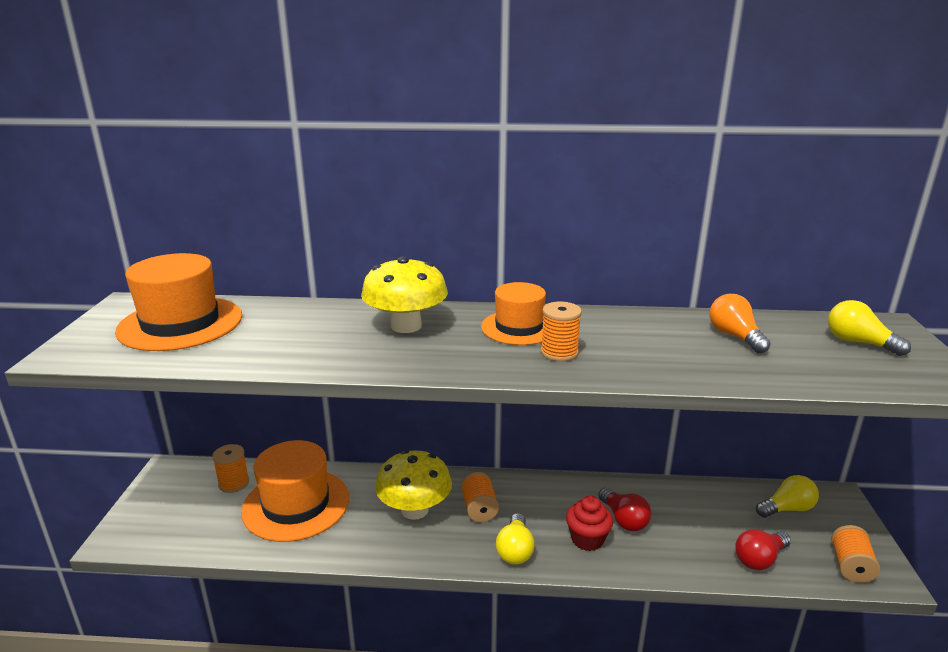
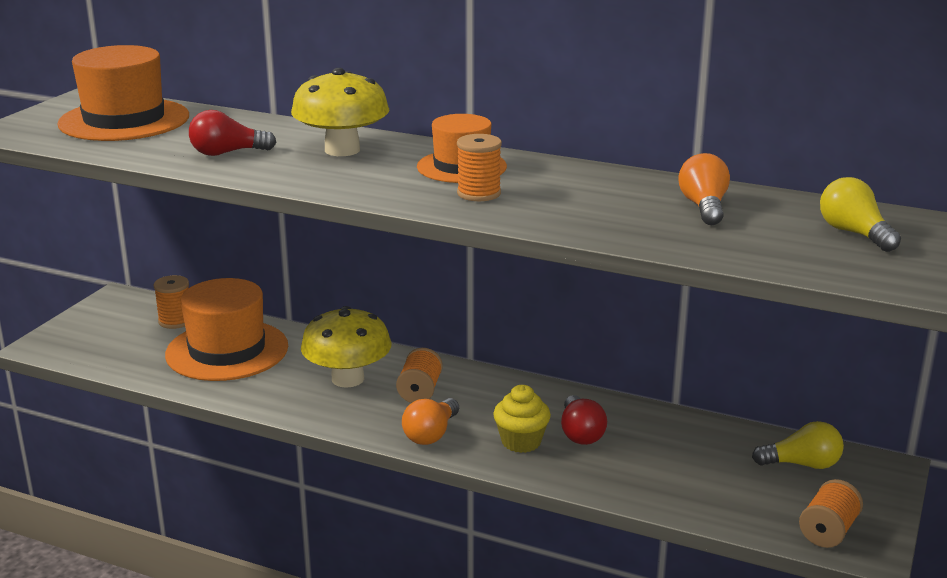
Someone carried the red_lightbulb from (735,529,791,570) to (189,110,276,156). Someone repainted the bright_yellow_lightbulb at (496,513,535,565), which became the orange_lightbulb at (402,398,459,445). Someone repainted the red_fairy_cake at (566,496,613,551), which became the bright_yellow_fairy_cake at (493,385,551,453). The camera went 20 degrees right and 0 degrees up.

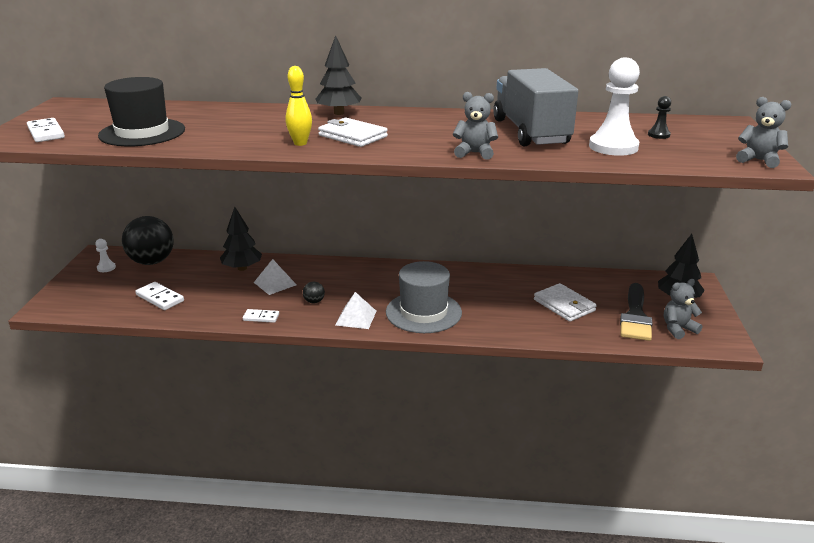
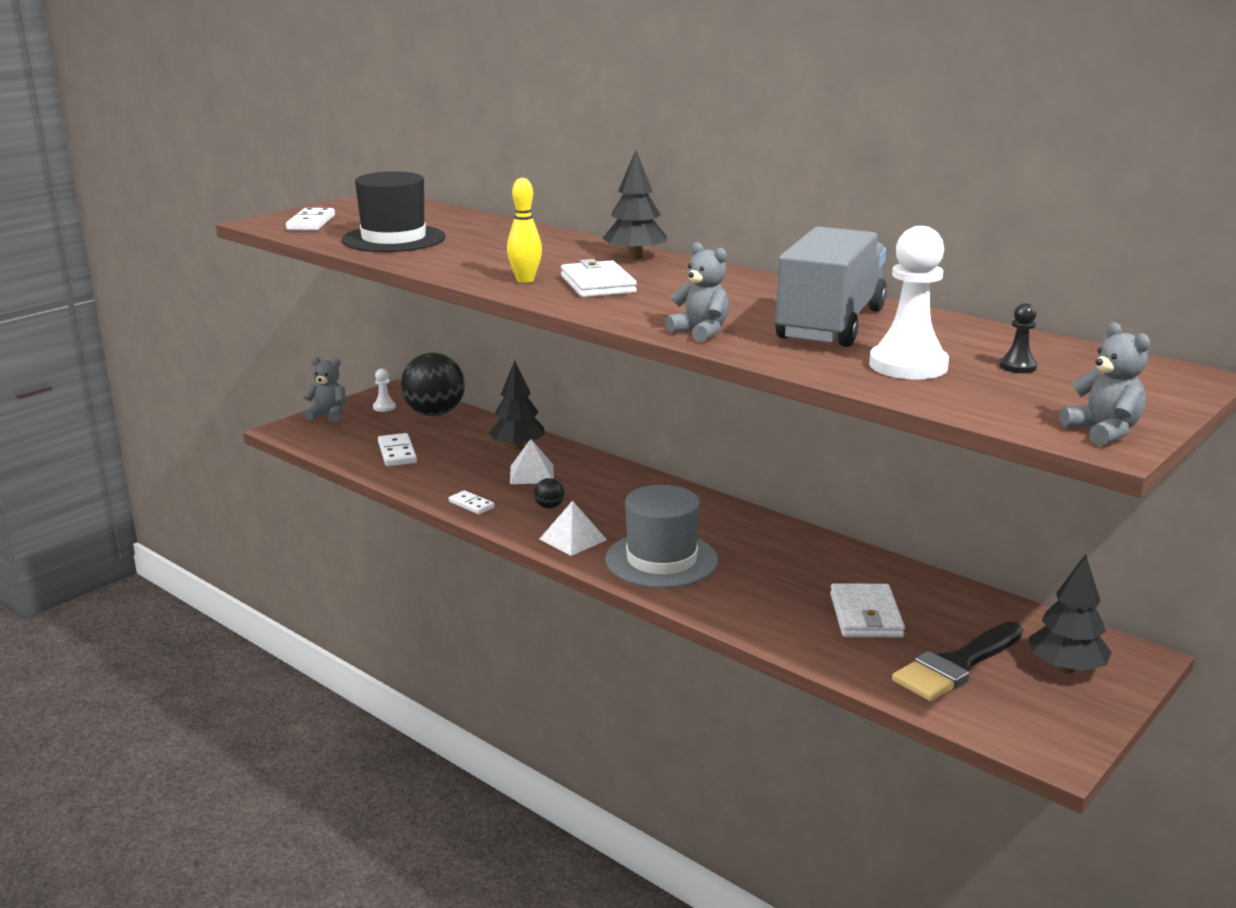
Someone carried the grey_teddy_bear from (664,279,702,339) to (303,357,346,422). The camera went 35 degrees right and 5 degrees down.

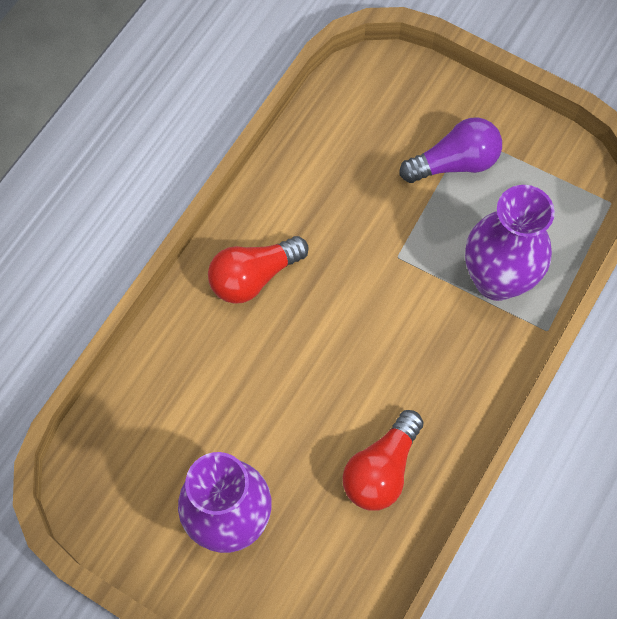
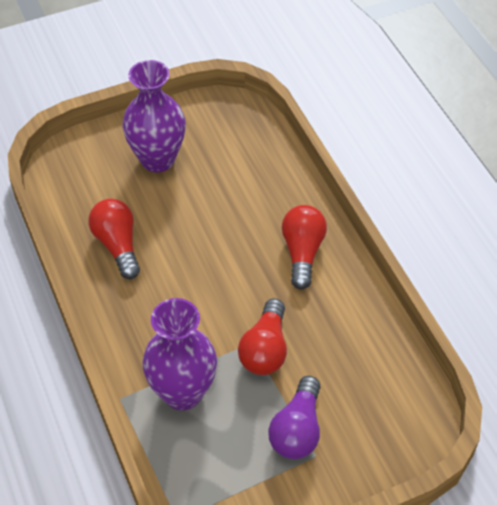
Someone put down the red_lightbulb at (238,299,287,375). The camera went 125 degrees right and 15 degrees down.

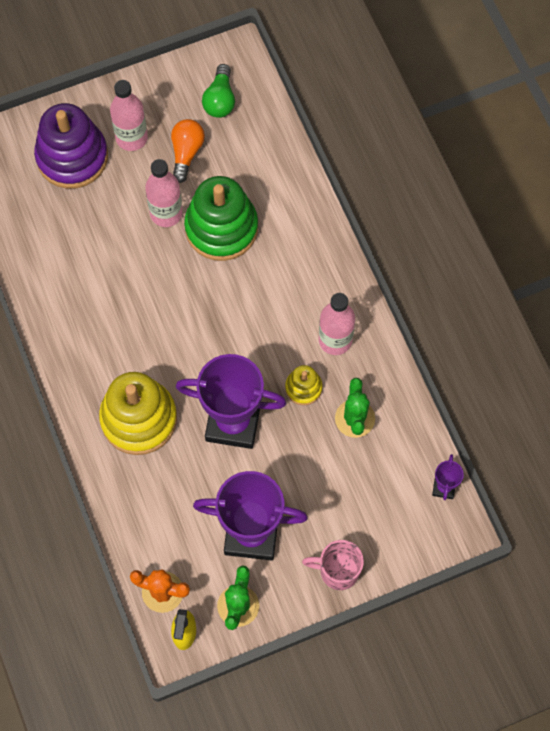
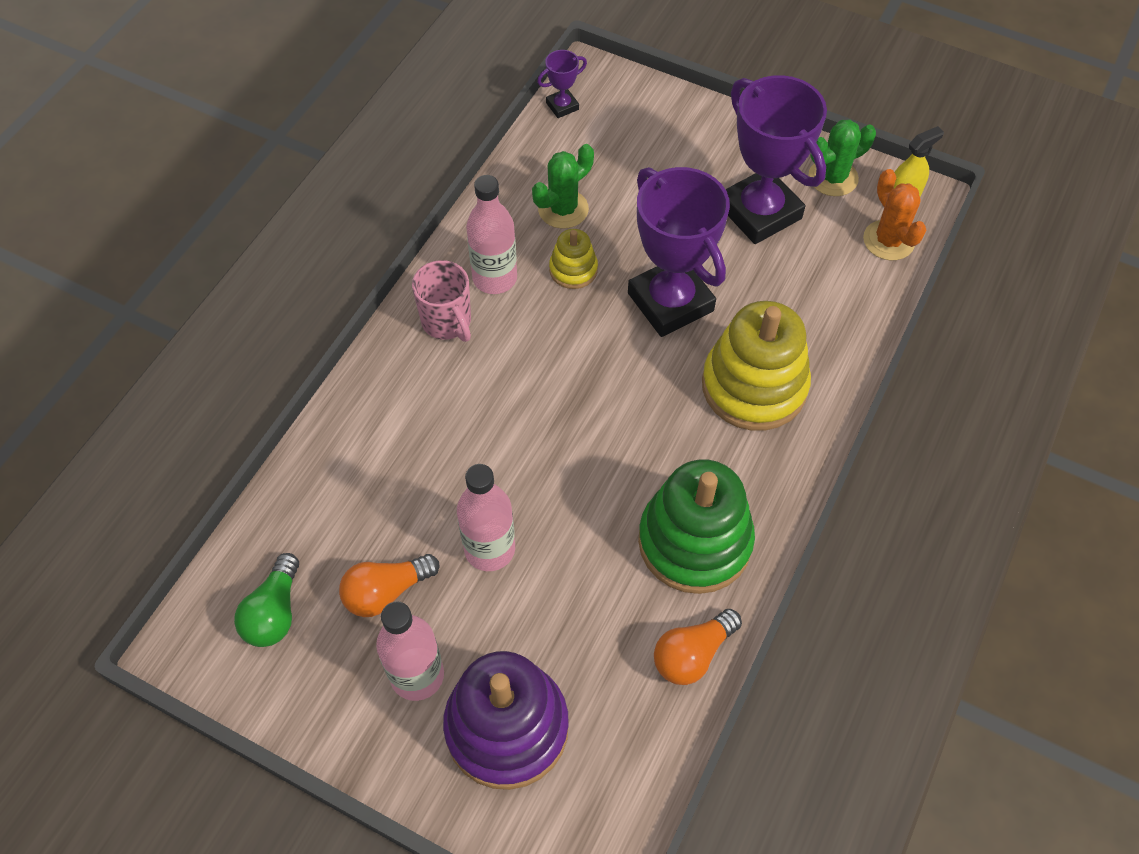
Someone put down the orange_lightbulb at (654,609,742,685). Someone carried the emerald_stacking_rings from (184,176,258,261) to (638,459,755,594). Someone carried the rosy_mug from (302,540,364,590) to (412,260,471,342). Someone rotated the emerald_lightbulb at (202,64,235,118) by 135 degrees clockwise. The camera went 130 degrees left and 10 degrees down.

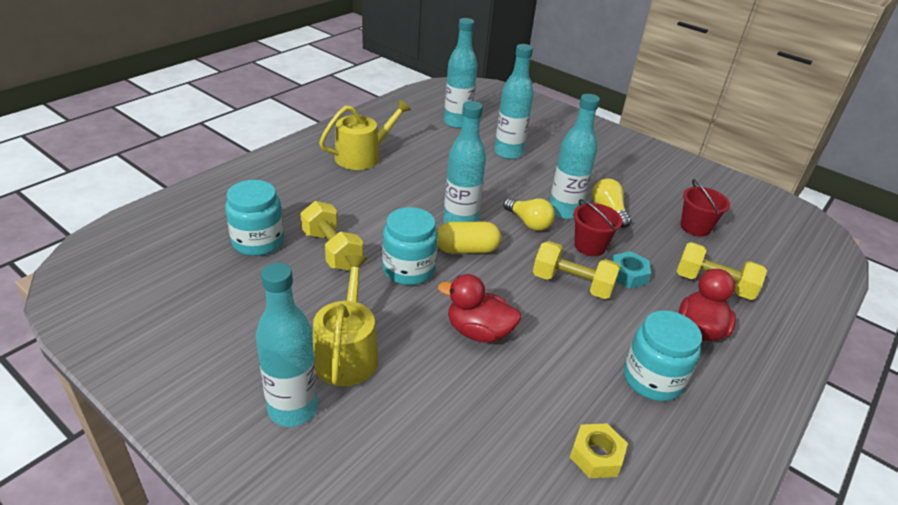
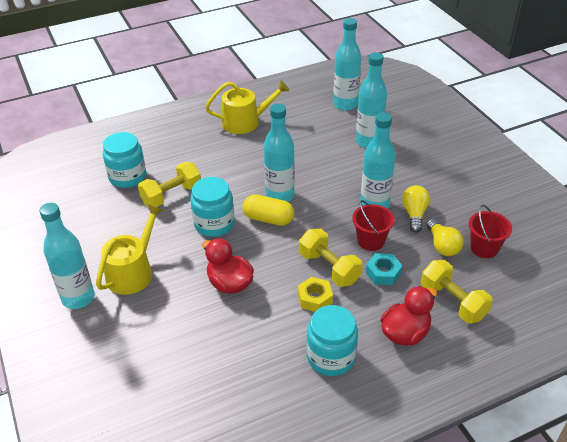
Someone carried the bright_yellow_lightbulb from (504,198,555,231) to (426,219,464,256). Someone carried the bright_yellow_hexagon_nut from (570,424,628,478) to (298,277,333,312). Someone rotated the bright_yellow_dumbbell at (300,201,363,270) by 60 degrees clockwise. The camera went 30 degrees right and 5 degrees up.

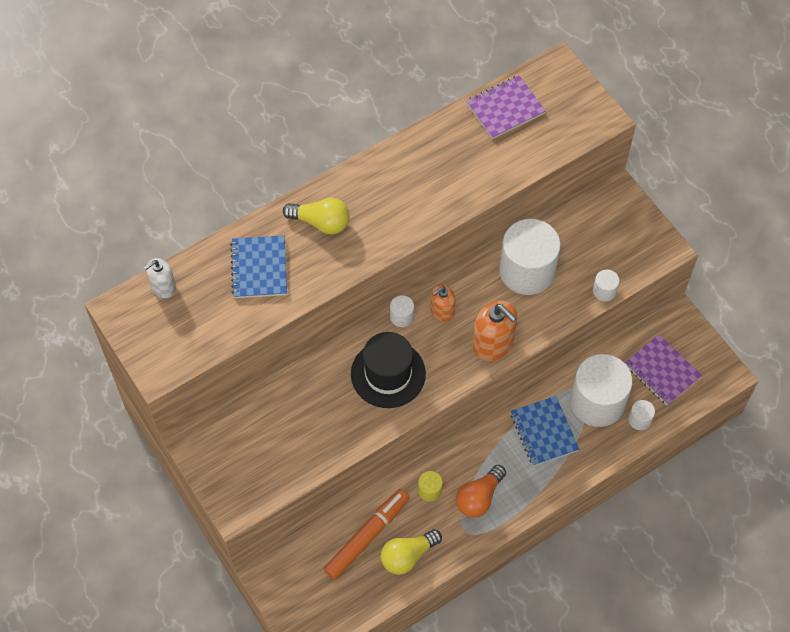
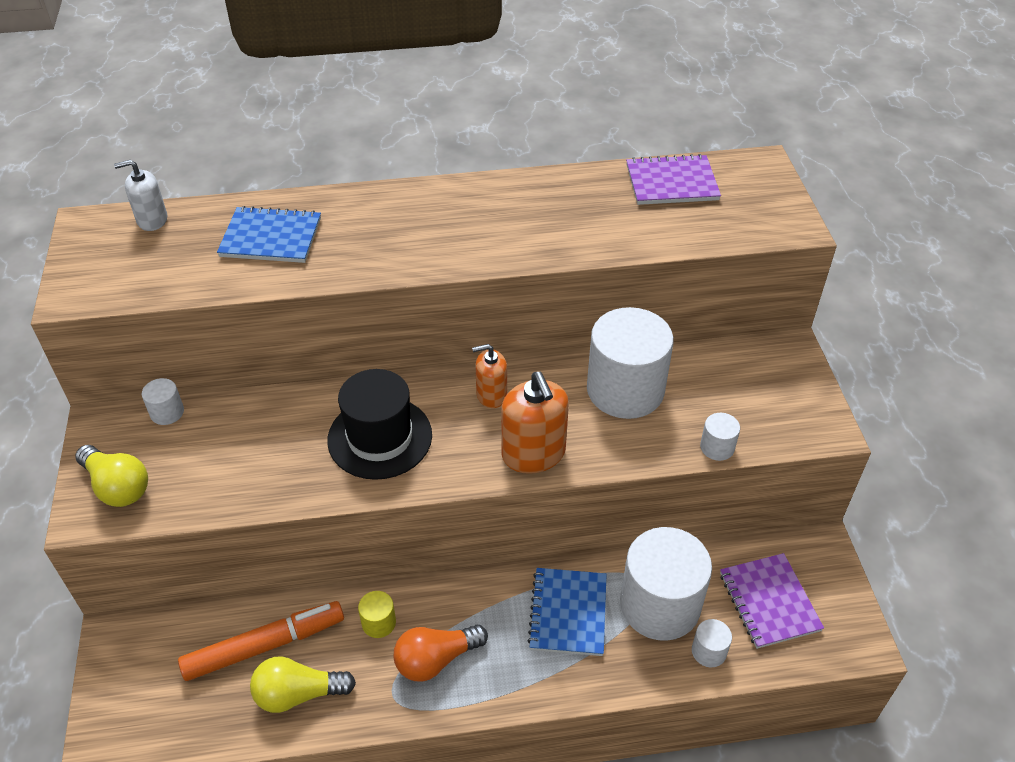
Someone carried the bright_yellow_lightbulb from (283,198,350,234) to (75,445,148,507). Someone carried the pure_white_cylinder_shape from (390,295,414,327) to (142,378,184,425). Someone rotated the cobalt_exercise_book at (230,235,287,298) by 75 degrees clockwise. The camera went 25 degrees right and 15 degrees down.

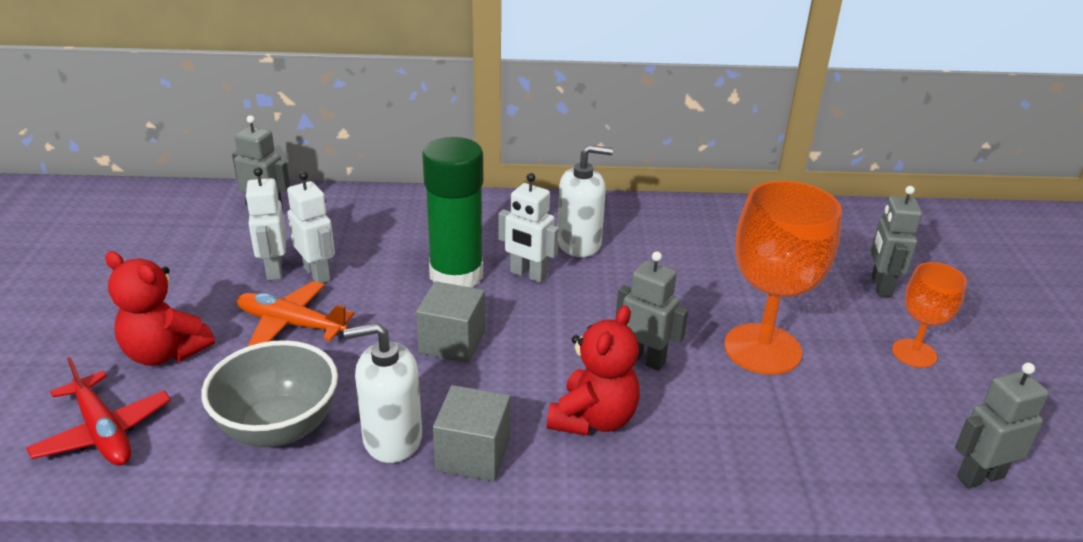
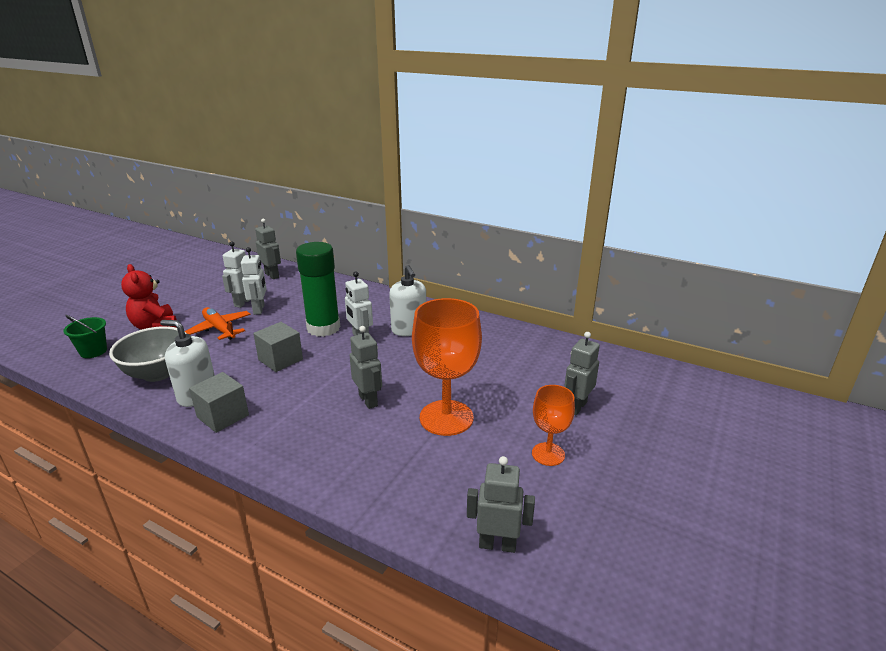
Someone took away the red_teddy_bear at (547,305,640,436). Someone swapped the red_toy_plane at (26,357,171,466) for the emerald_pail at (63,315,107,358). Someone rotated the pure_white_soap_dispenser at (558,145,613,257) by 45 degrees clockwise. The camera went 30 degrees right and 5 degrees down.

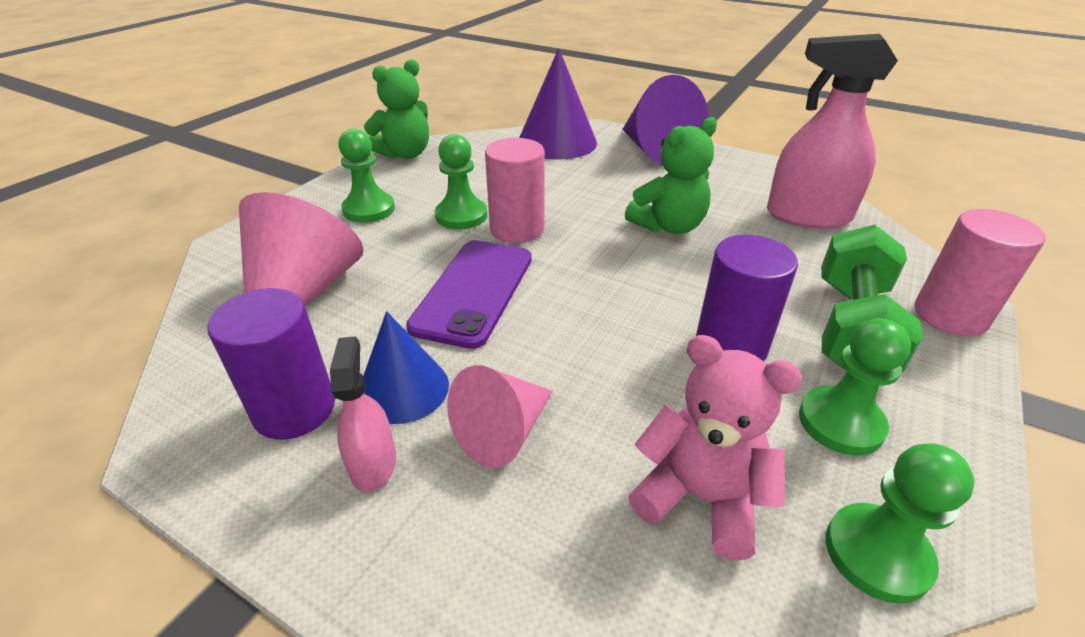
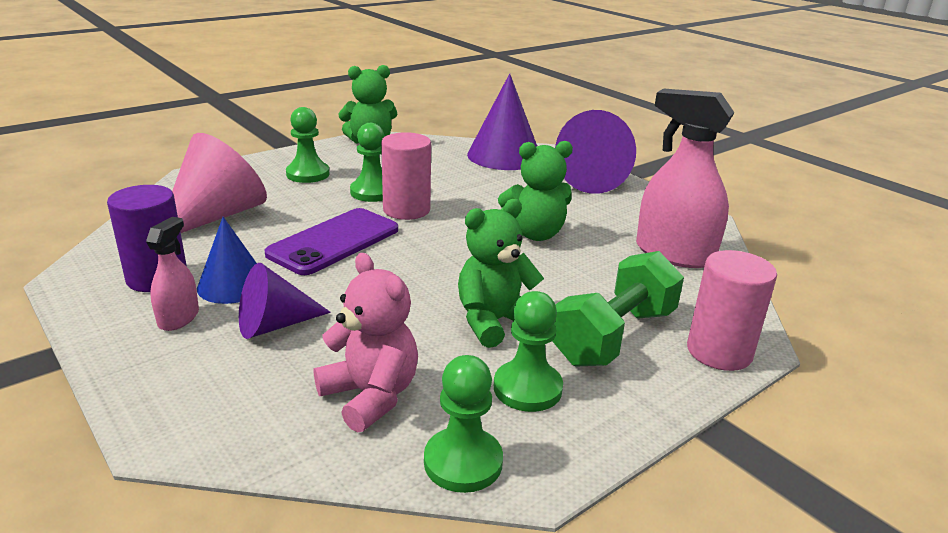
Someone swapped the violet_cylinder_shape at (696,235,798,361) for the emerald_teddy_bear at (458,199,544,348). Someone repainted the rosy_solid_cone at (447,365,553,468), which became the violet_solid_cone at (239,263,331,339). The camera went 20 degrees right and 10 degrees down.

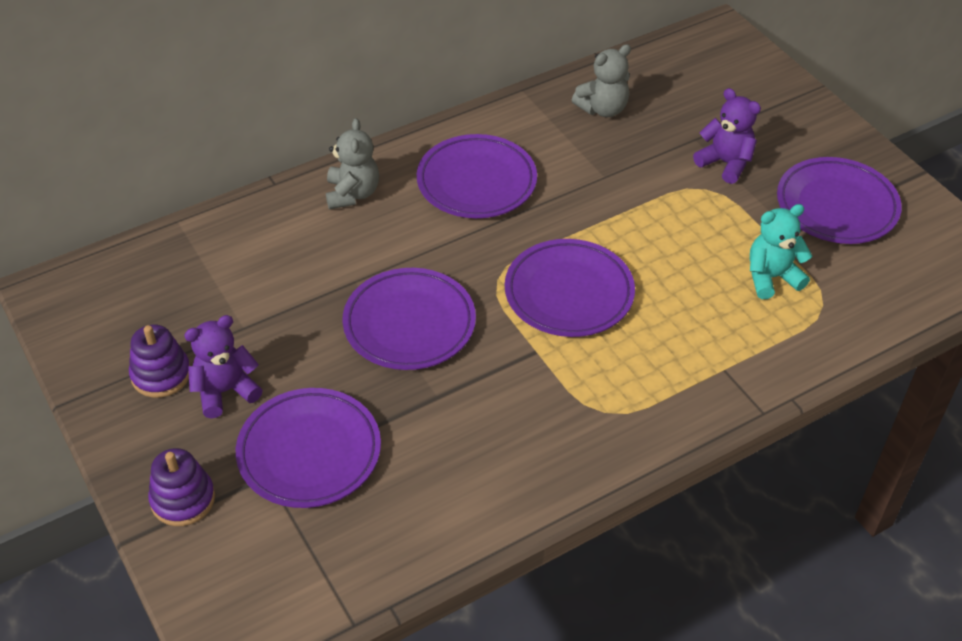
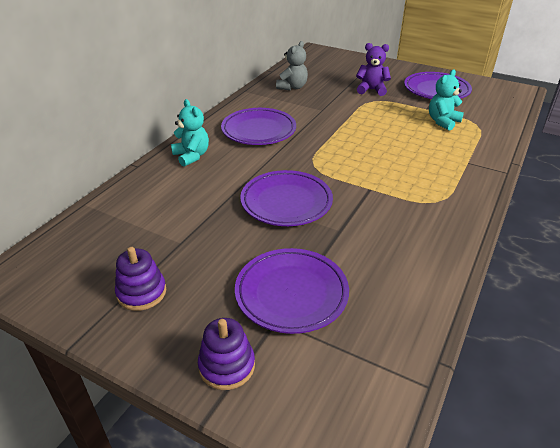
Someone took away the violet_teddy_bear at (184,315,263,419). Someone took away the violet_flat_dish at (505,239,635,337). Someone repainted the grey_teddy_bear at (326,118,379,209), which became the teal_teddy_bear at (171,99,209,167). The camera went 30 degrees left and 10 degrees down.

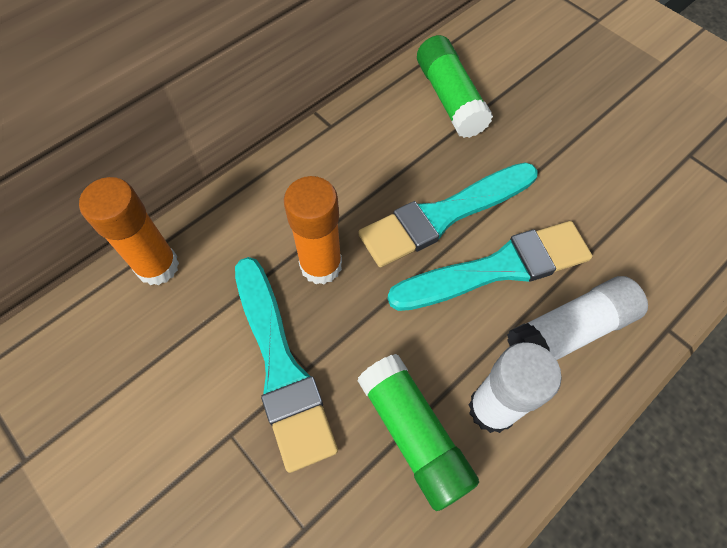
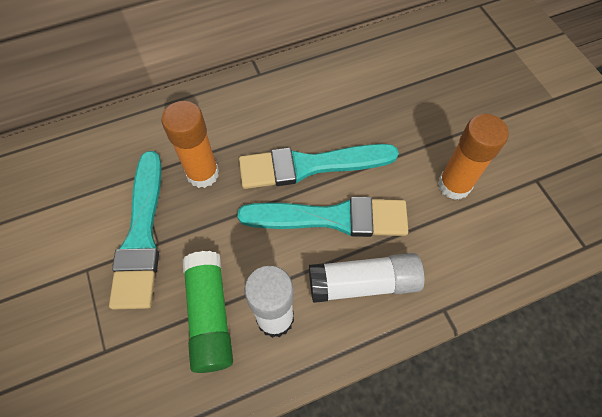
Someone took away the emerald_glue_stick at (417,35,493,138). Someone carried the orange_glue_stick from (79,177,179,285) to (438,114,509,200). The camera went 20 degrees right and 0 degrees up.

